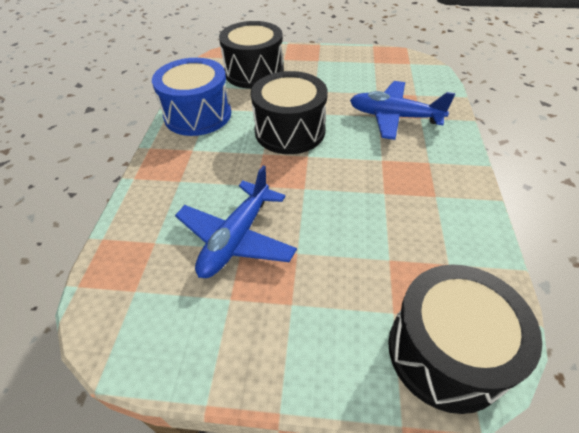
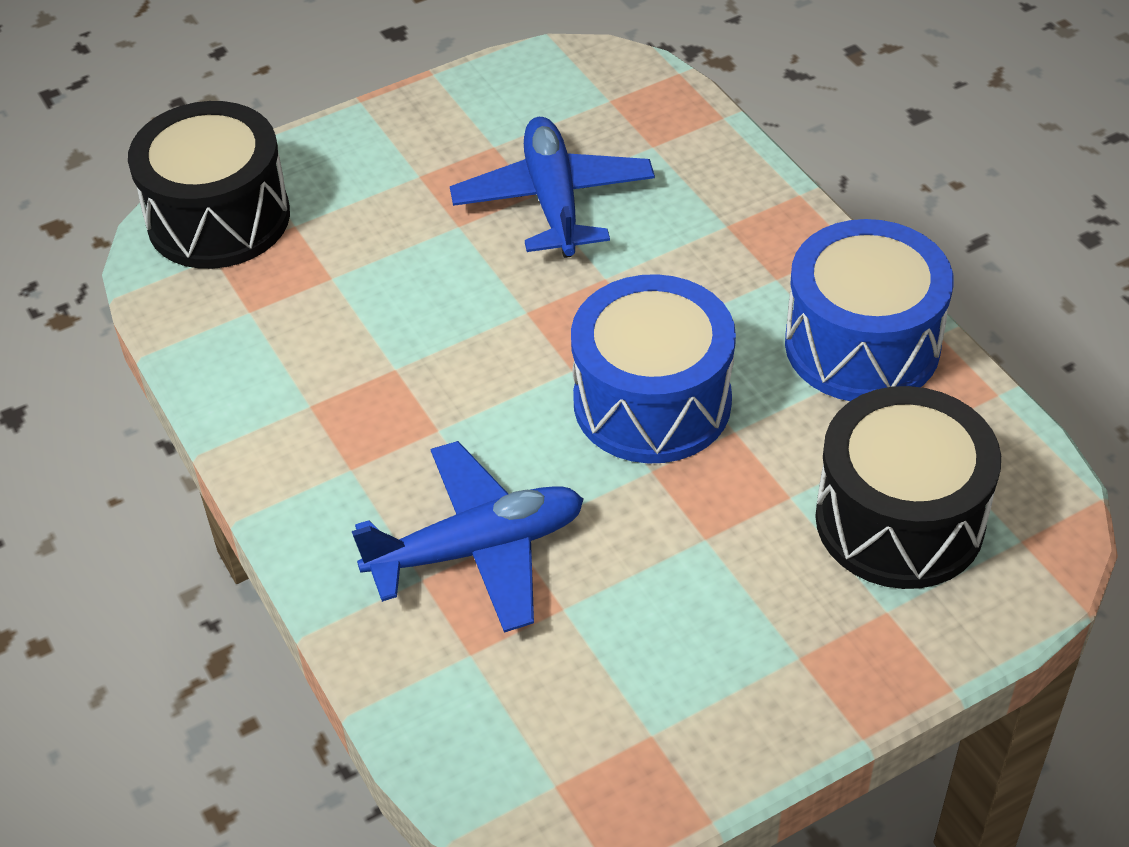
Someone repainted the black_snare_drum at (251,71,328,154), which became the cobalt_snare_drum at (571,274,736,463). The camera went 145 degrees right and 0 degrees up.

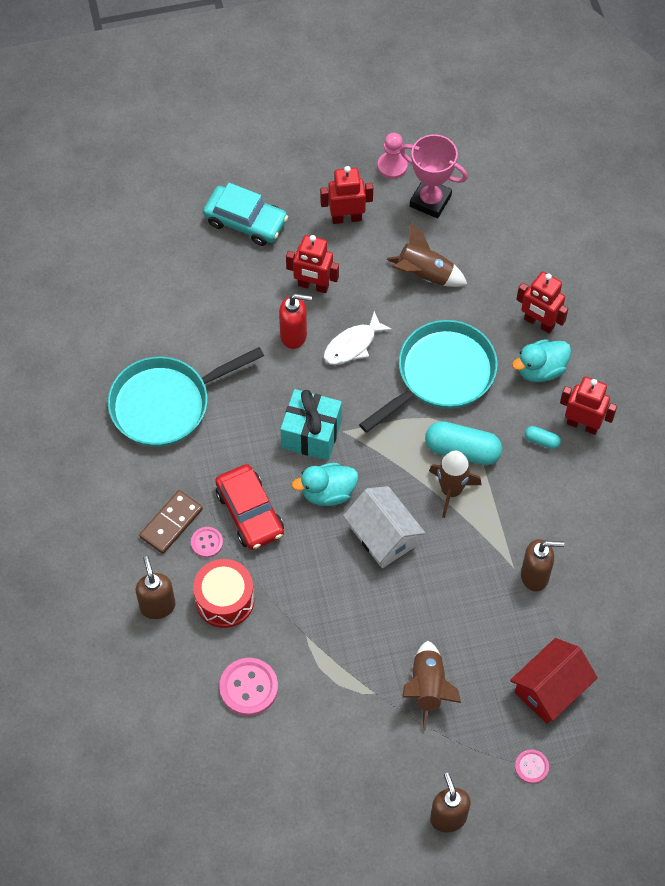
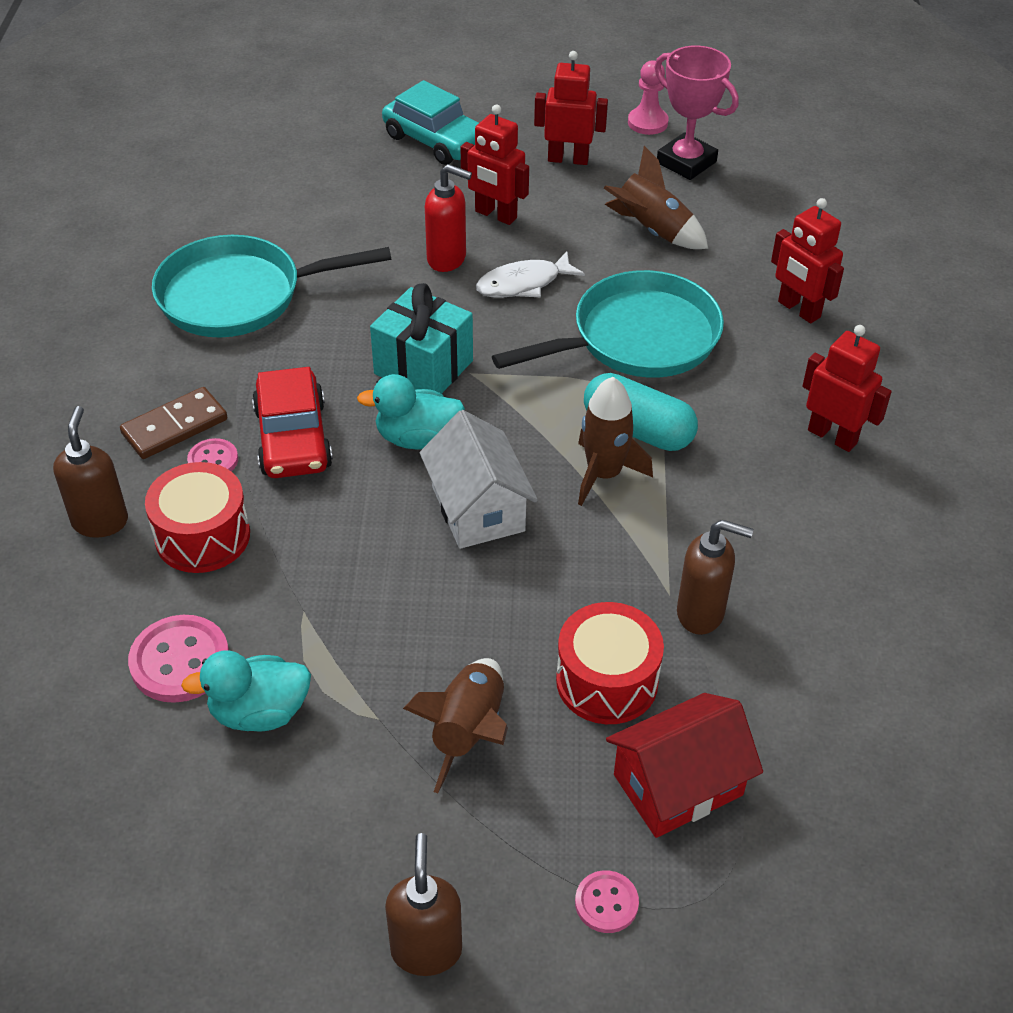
Someone took away the teal_pill at (525,426,561,449). Someone put down the red_snare_drum at (556,602,664,724). Someone carried the teal_duck from (512,339,571,382) to (181,650,311,732). The camera went 15 degrees right and 15 degrees down.

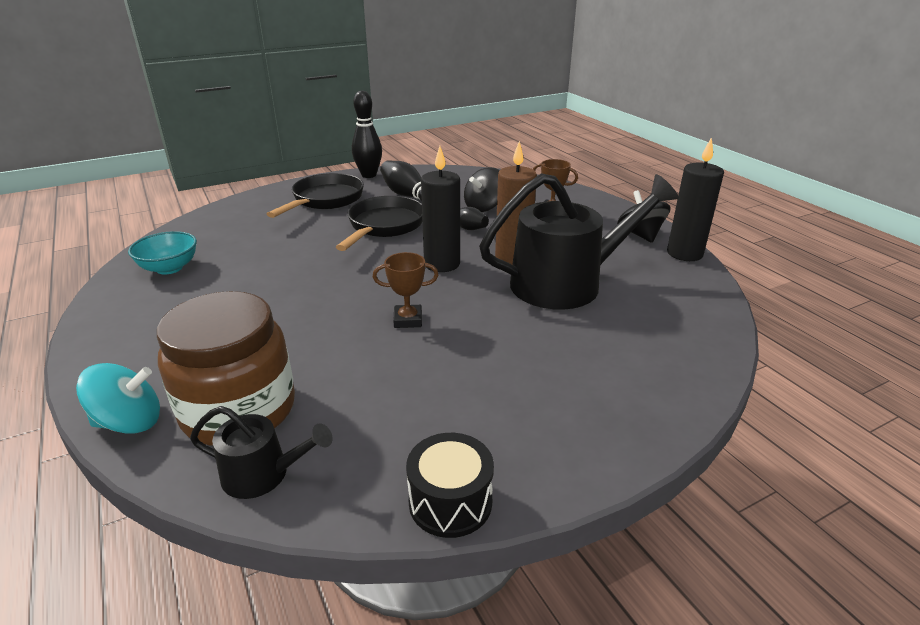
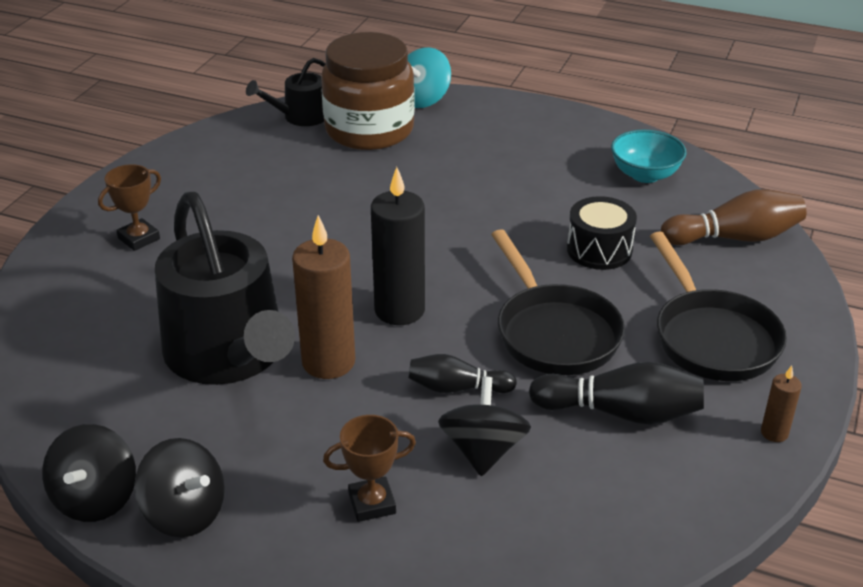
Someone put down the dark_brown_skittle at (661,189,806,245). Someone carried the dark_brown_award_cup from (373,252,438,328) to (98,164,161,251). Someone carried the black_snare_drum from (406,433,494,538) to (567,196,637,270). Someone swapped the black_skittle at (352,91,382,178) for the dark_brown_candle at (761,366,802,442). Someone swapped the black_candle at (667,137,724,261) for the black_spinning_top at (42,424,136,522). Someone rotated the black_watering_can at (479,173,679,310) by 60 degrees counterclockwise. The camera went 140 degrees right and 5 degrees up.

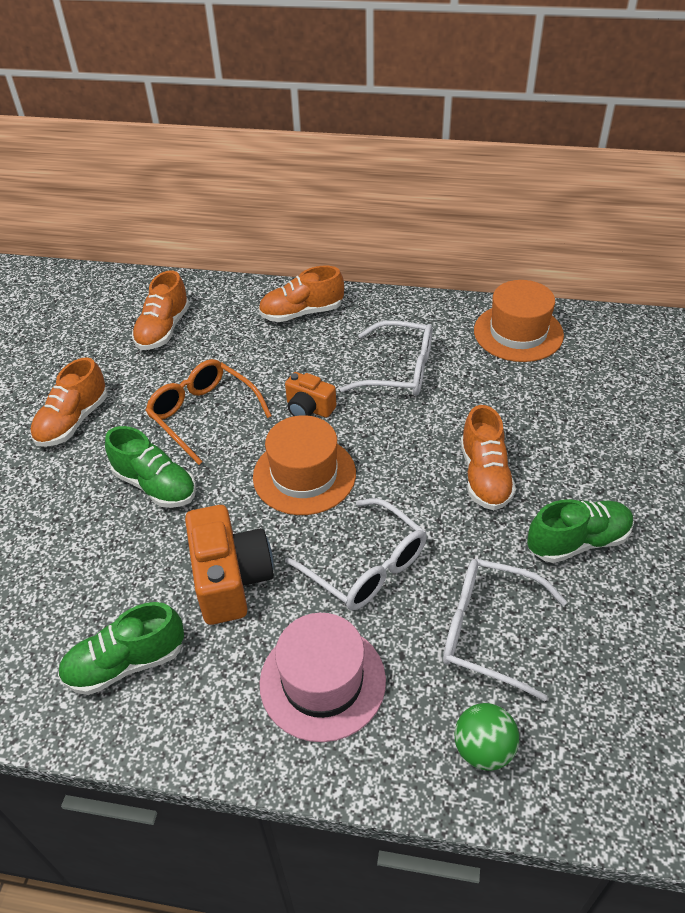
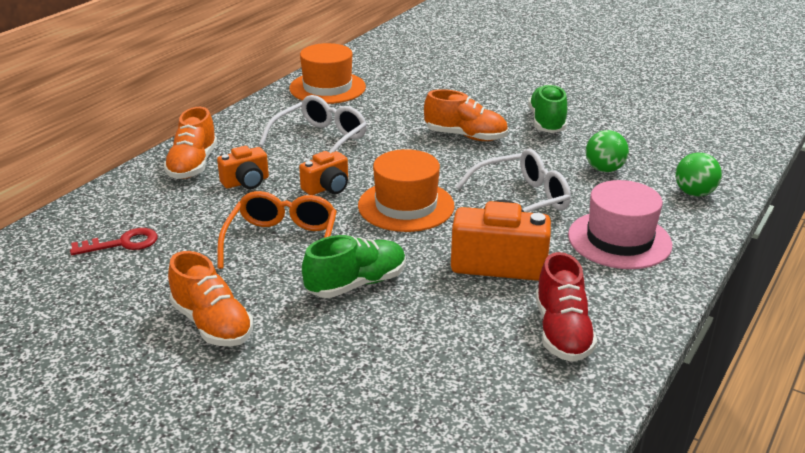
Someone put down the orange_camera at (217,146,269,189). Someone swapped the orange_sneaker at (132,270,190,350) for the red_key at (70,228,158,255). Someone swapped the pure_white_glasses at (443,559,567,701) for the emerald_sphere at (586,130,629,172). Someone repainted the emerald_sneaker at (58,602,184,695), which became the red_sneaker at (535,252,597,362). Someone rotated the orange_glasses at (145,359,272,465) by 120 degrees clockwise. The camera went 70 degrees left and 15 degrees down.

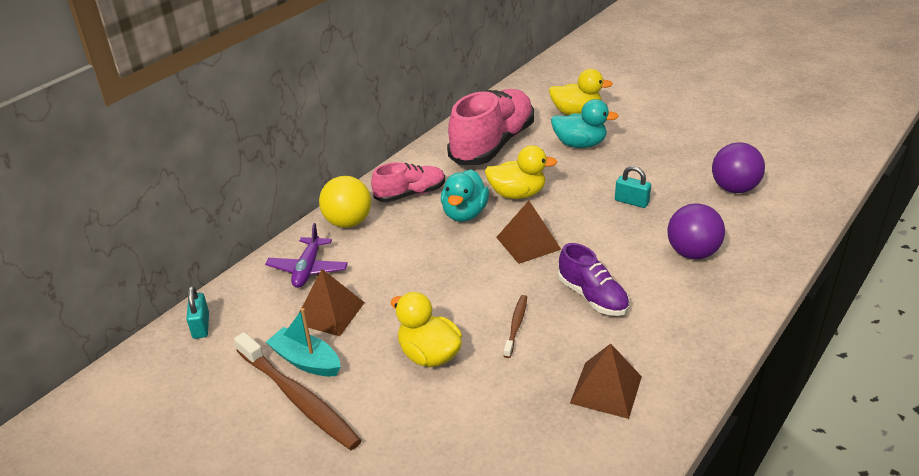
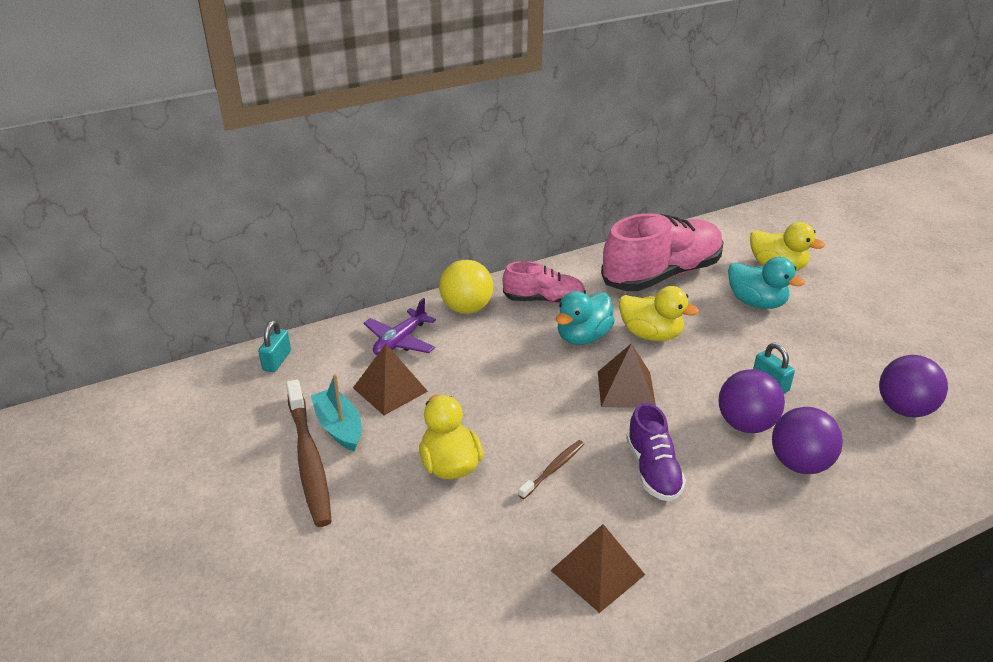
Someone put down the violet_sphere at (719,369,785,433). The camera went 25 degrees right and 0 degrees up.

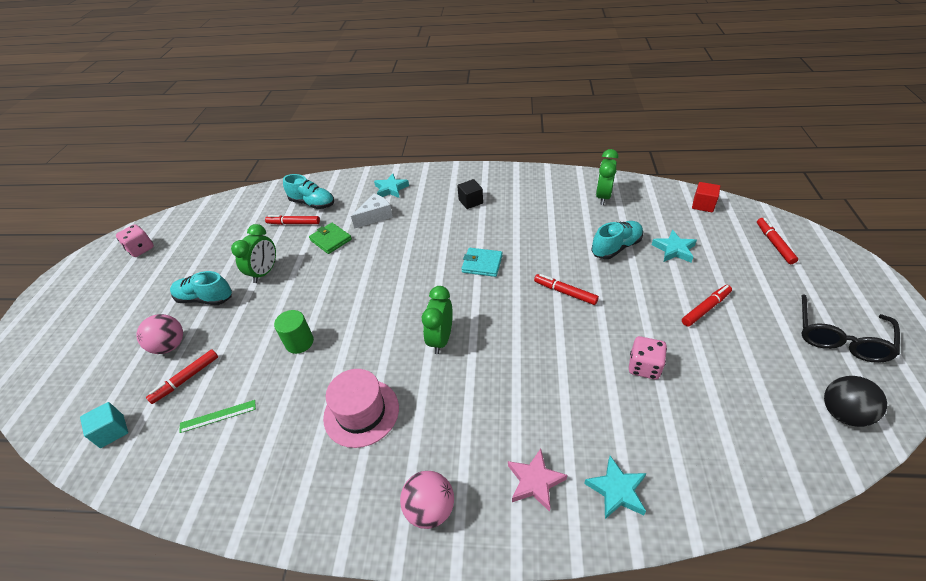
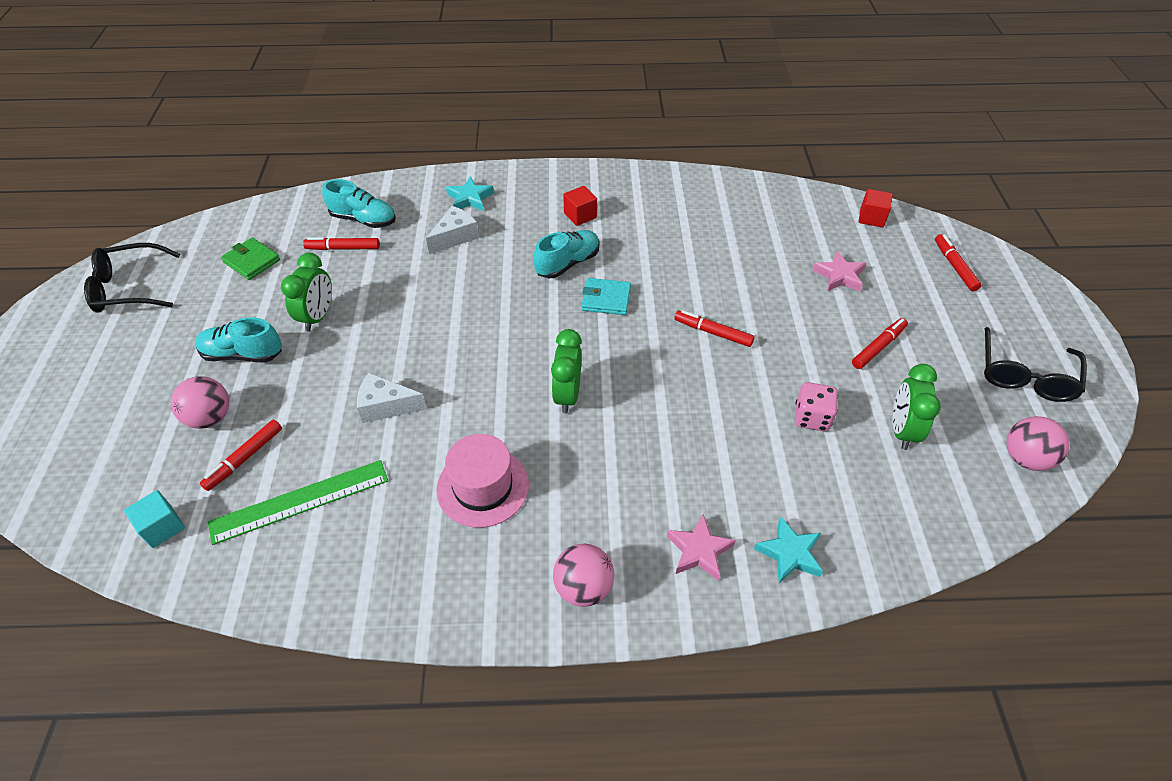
Someone carried the emerald_card_wallet from (309,223,352,254) to (221,238,280,280). Someone carried the teal_sneaker from (591,221,643,259) to (533,230,599,278). Someone carried the emerald_clock from (596,149,618,205) to (893,364,941,450). Someone swapped the rosy_dice at (116,224,154,257) for the black_glasses at (84,243,180,313). Someone swapped the emerald_cylinder_shape at (274,310,314,354) for the pure_white_cheese at (357,373,427,423). Someone repainted the black_block at (457,179,483,209), which became the red_block at (563,186,597,226). Someone repainted the teal_five-pointed_star at (652,230,697,262), which became the rosy_five-pointed_star at (812,251,866,292). Someone repainted the black_sphere at (824,376,887,427), which became the rosy_sphere at (1006,416,1070,471). Someone scaled the emerald_straightedge at (179,400,256,433) by 1.89. The camera went 10 degrees left and 5 degrees up.

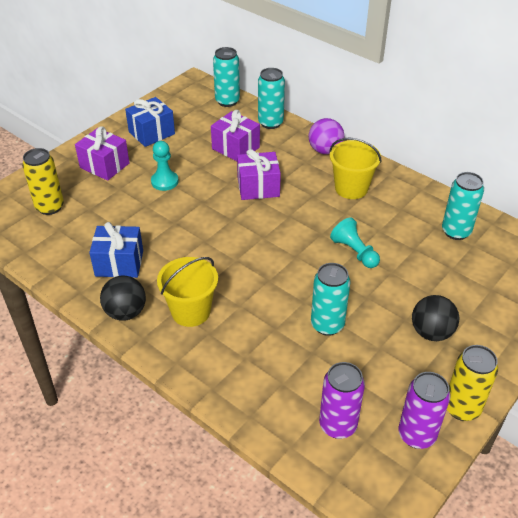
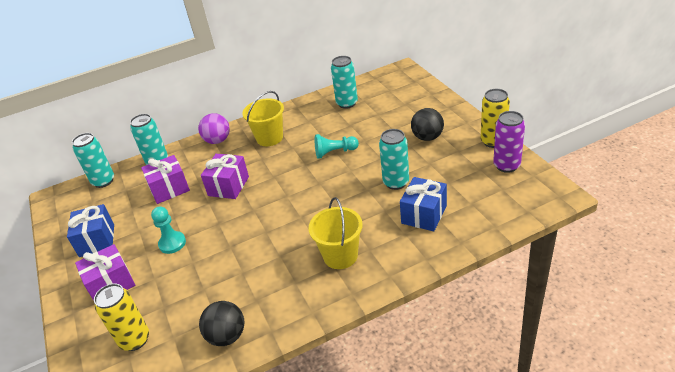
Someone took away the violet_tin at (319,362,365,439). Someone carried the cobalt_wrapped_gift from (89,222,143,278) to (400,177,447,231). Someone carried the black_sphere from (100,276,146,321) to (199,301,244,346). The camera went 60 degrees left and 5 degrees down.

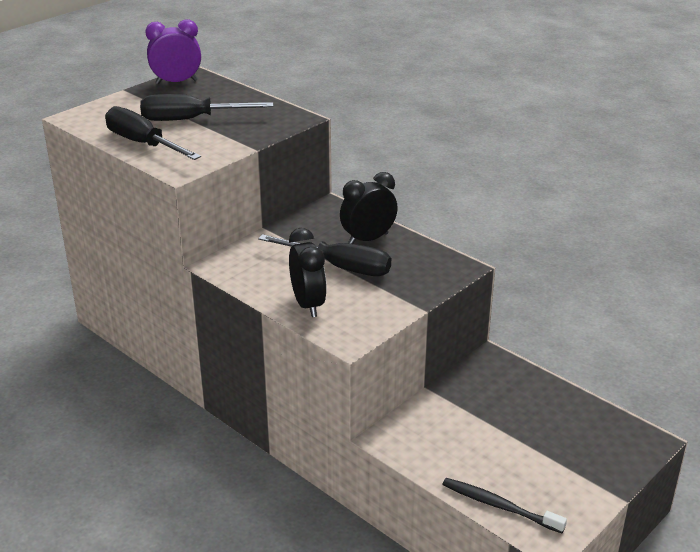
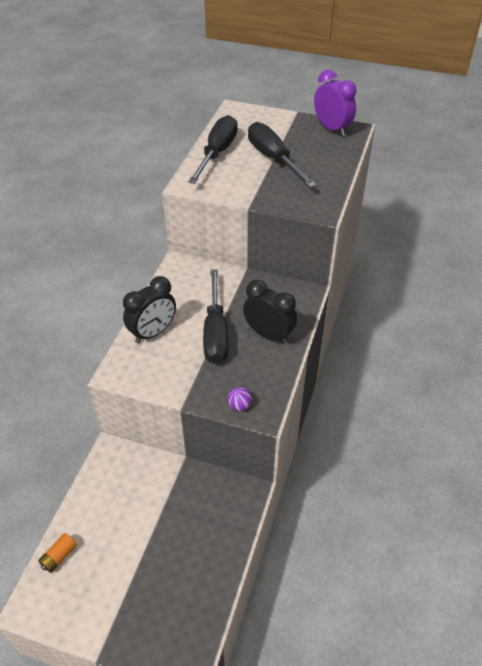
Someone put down the violet_sphere at (228,387,252,411). Someone swapped the black_dental_brush at (442,478,567,533) for the orange_AA_battery at (38,533,77,573). The camera went 65 degrees right and 15 degrees up.

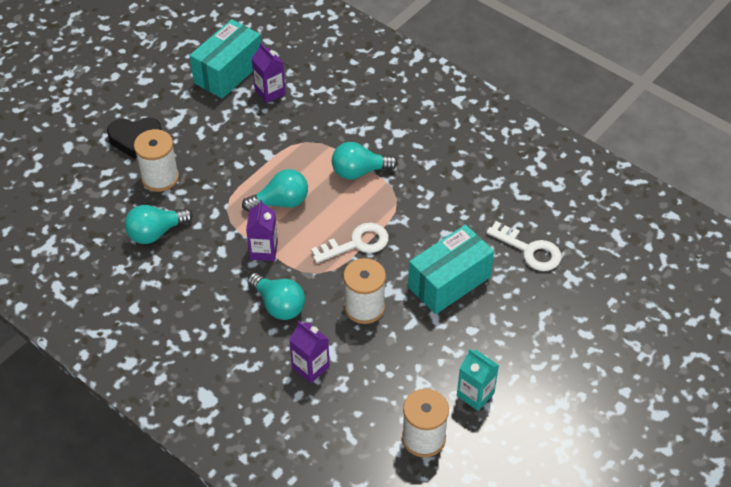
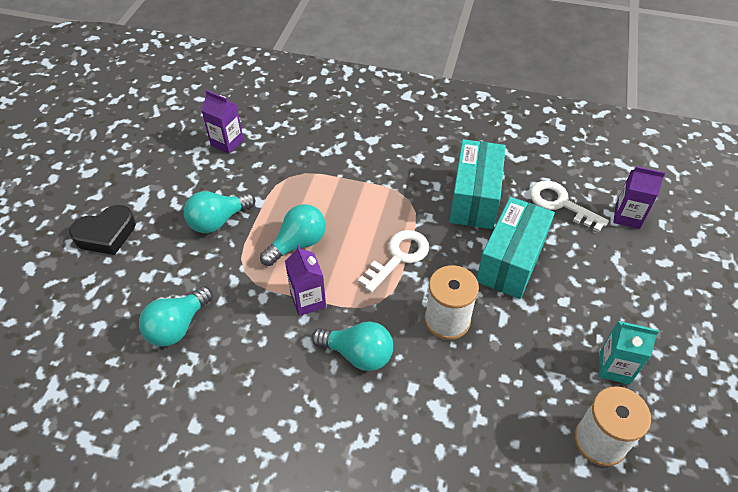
Someone took away the pure_white_bobbin at (134,129,179,192). Someone carried the teal_box from (190,19,261,99) to (449,139,506,229). Someone carried the violet_milk_carton from (289,321,330,383) to (613,166,665,229). Someone carried the teal_lightbulb from (332,142,398,180) to (184,191,255,233). Someone rotated the pure_white_key at (486,221,562,271) by 150 degrees counterclockwise. The camera went 25 degrees left and 0 degrees up.

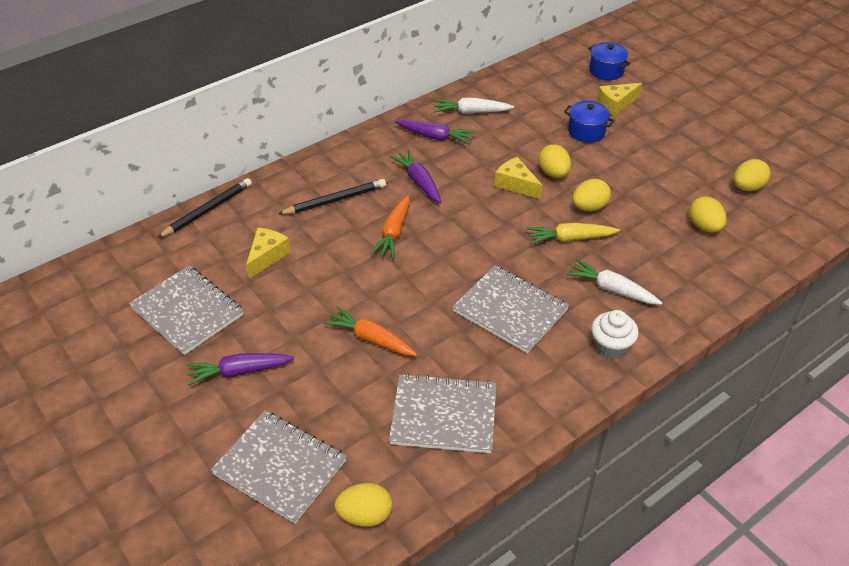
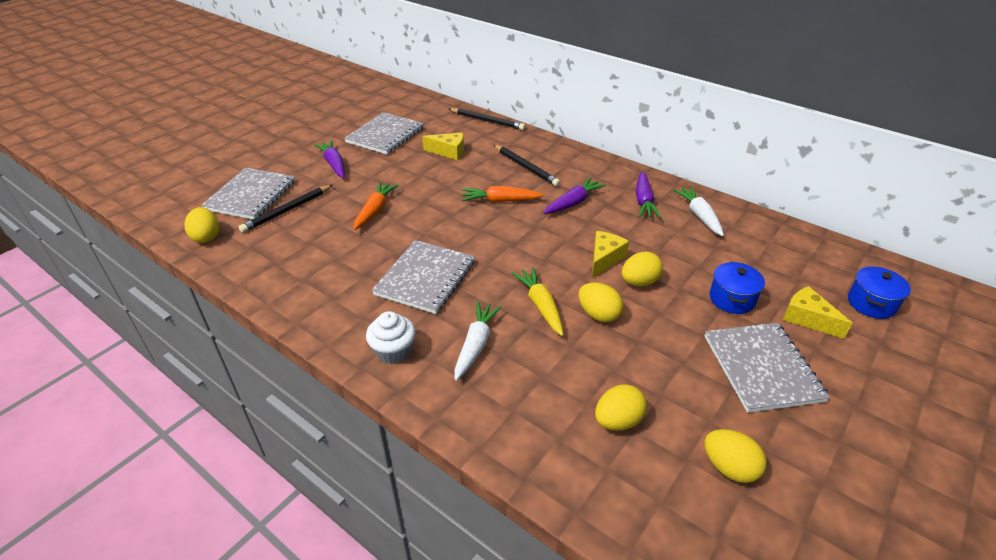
Someone put down the black_lead_pencil at (239,185,333,233). Someone carried the grey_exercise_book from (389,373,497,453) to (704,323,830,413). The camera went 75 degrees right and 5 degrees down.

